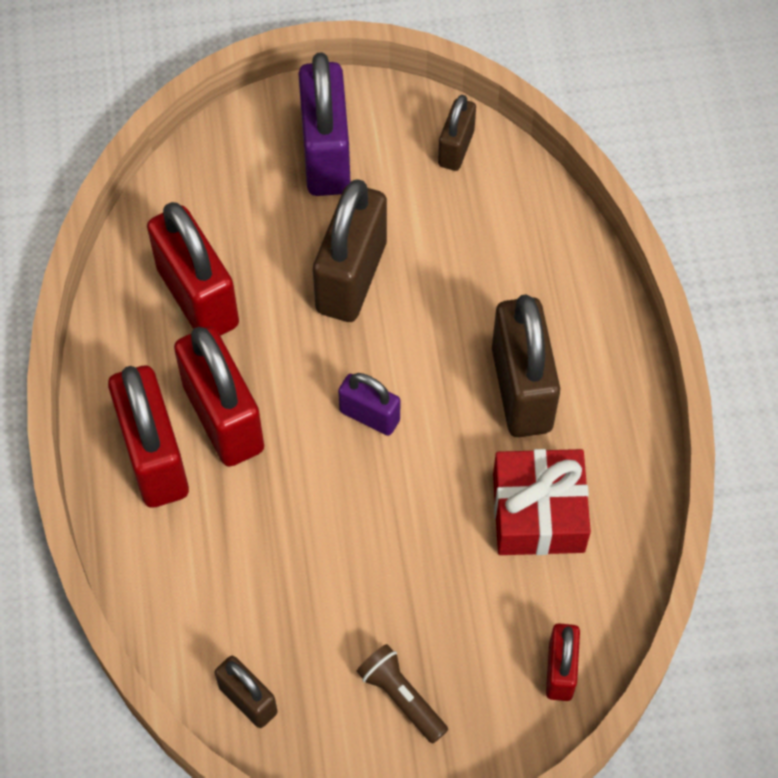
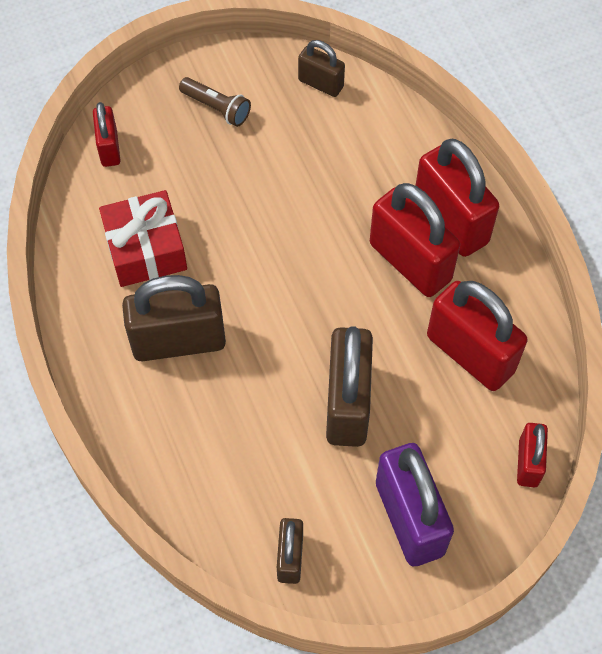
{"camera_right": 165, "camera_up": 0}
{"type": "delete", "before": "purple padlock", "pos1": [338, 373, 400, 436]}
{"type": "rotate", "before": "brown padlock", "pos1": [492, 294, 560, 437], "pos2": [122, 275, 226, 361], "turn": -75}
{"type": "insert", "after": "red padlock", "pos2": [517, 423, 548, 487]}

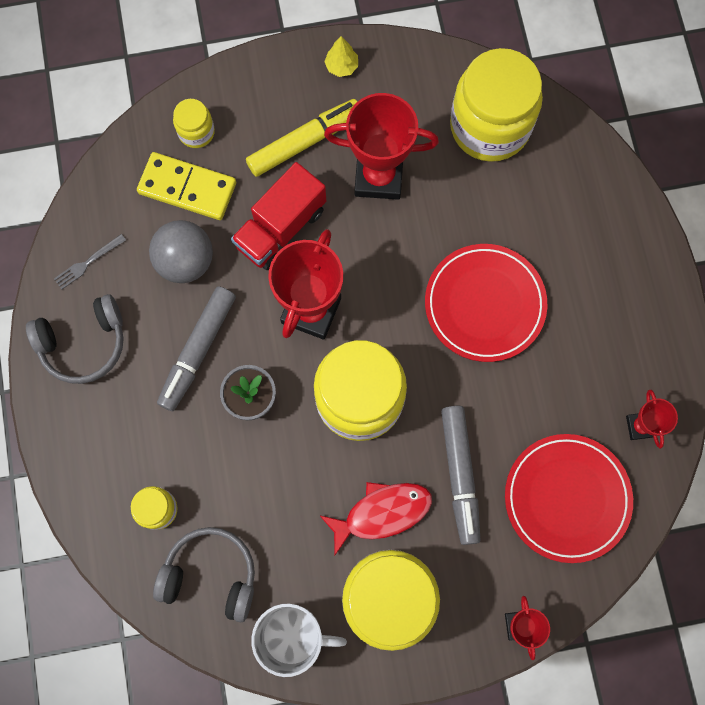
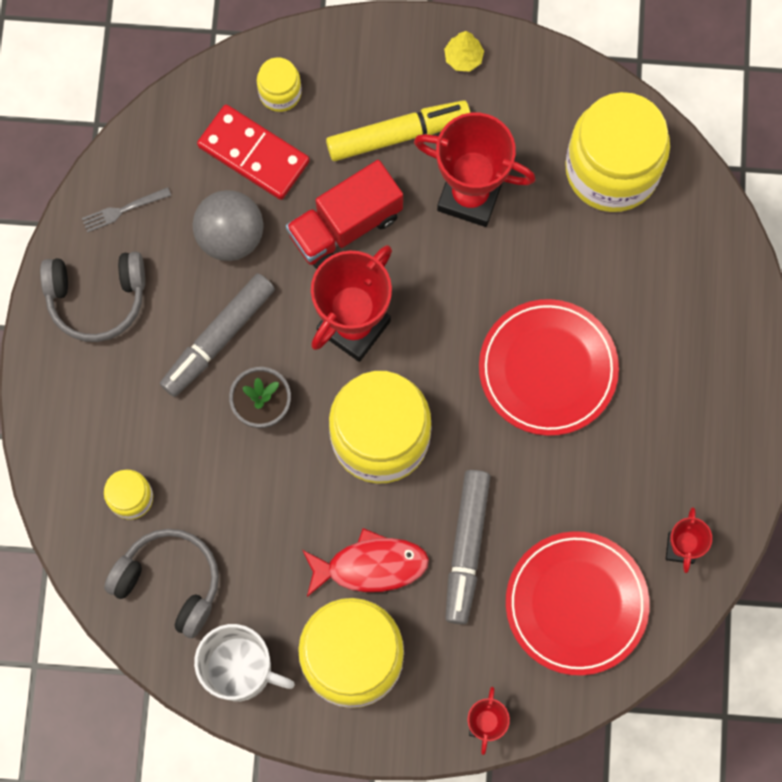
{"camera_right": 15, "camera_up": 0}
{"type": "recolor", "before": "yellow domino", "after": "red domino", "pos1": [137, 152, 236, 220], "pos2": [197, 105, 310, 200]}

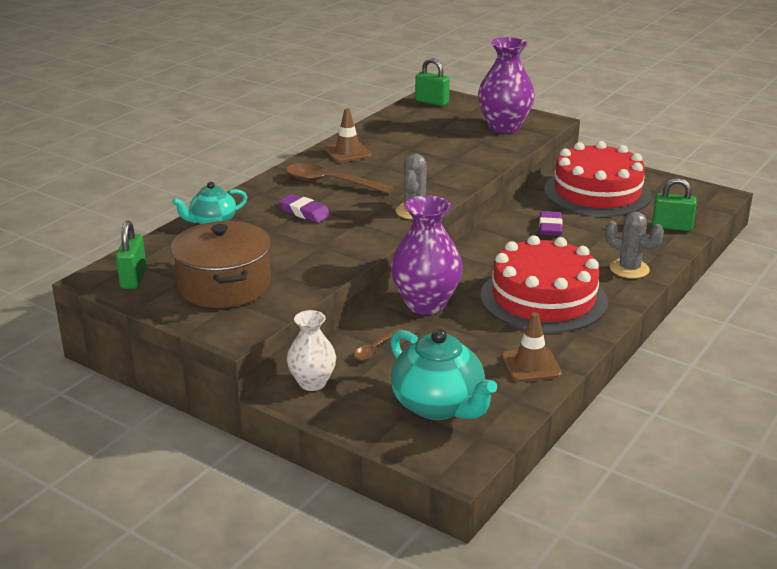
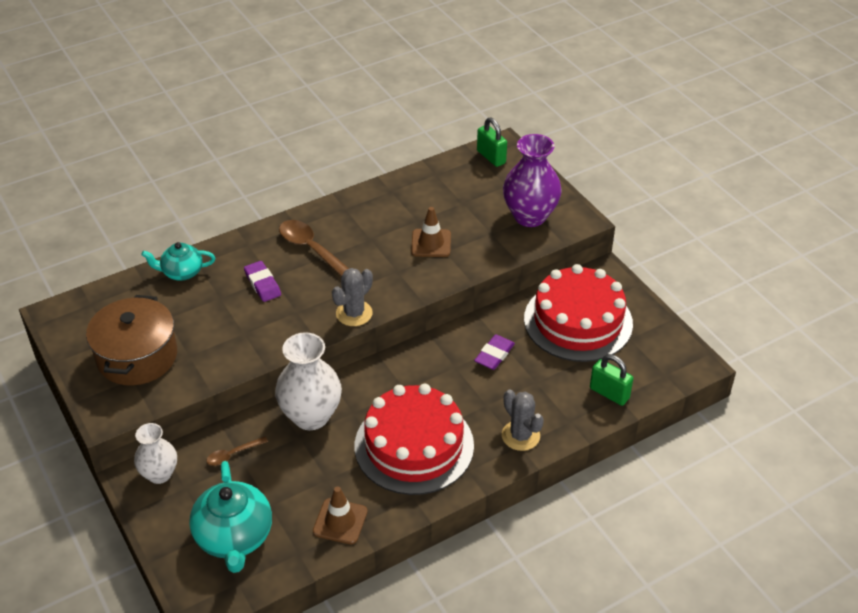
{"camera_right": 25, "camera_up": 15}
{"type": "delete", "before": "green padlock", "pos1": [116, 221, 146, 289]}
{"type": "move", "before": "brown traffic cone", "pos1": [325, 109, 372, 163], "pos2": [411, 207, 451, 257]}
{"type": "recolor", "before": "purple vase", "after": "white vase", "pos1": [391, 196, 463, 315], "pos2": [275, 332, 342, 430]}

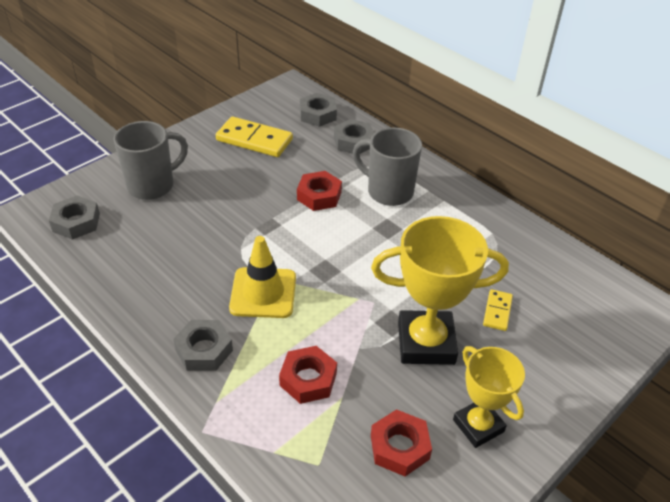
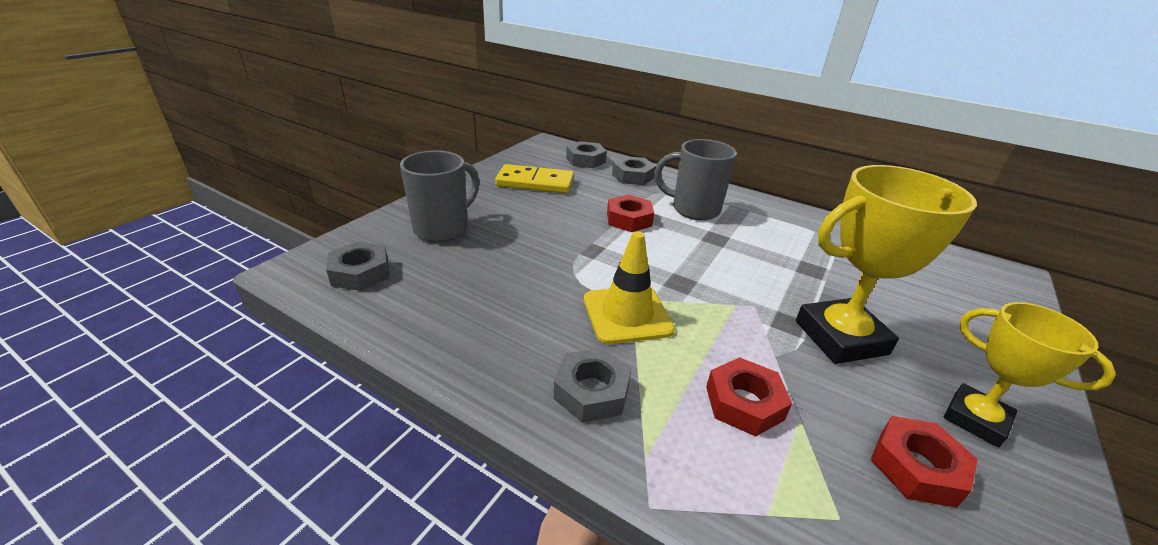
{"camera_right": -15, "camera_up": -10}
{"type": "delete", "before": "yellow domino", "pos1": [483, 289, 513, 331]}

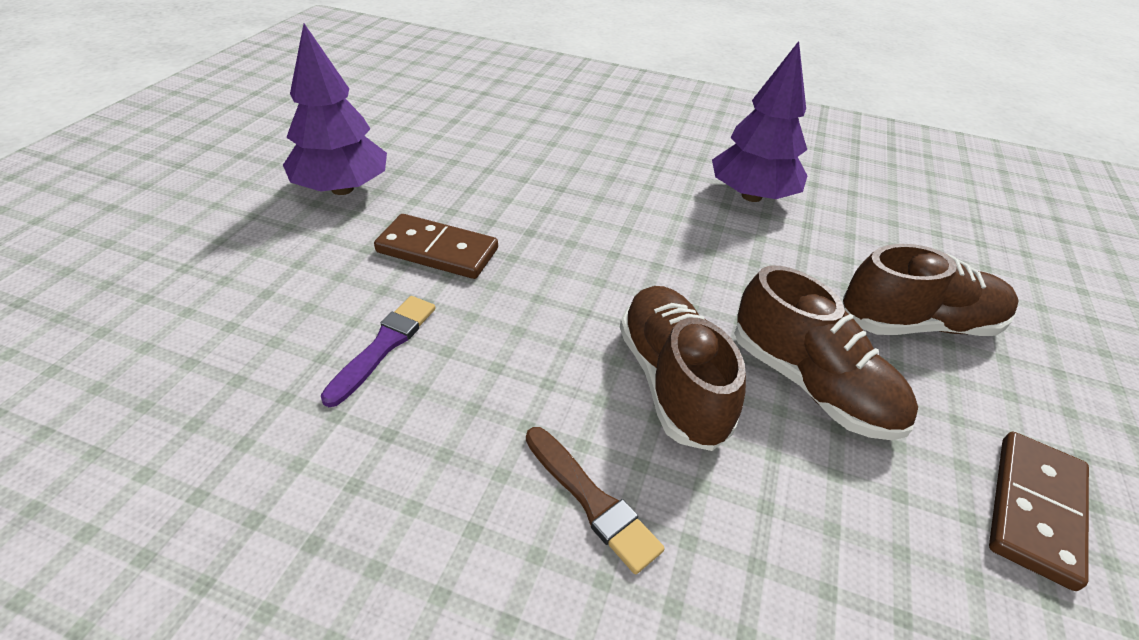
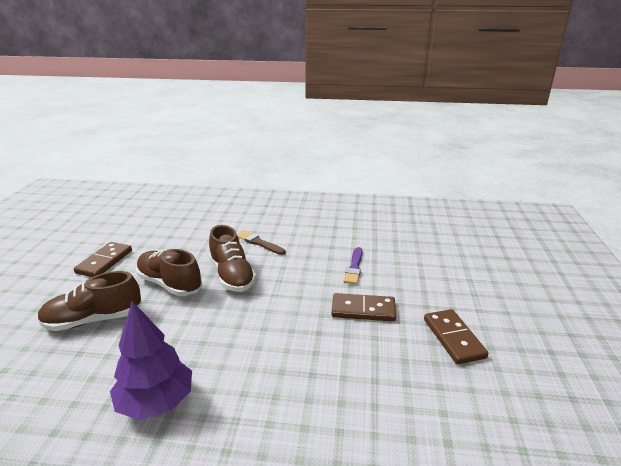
{"camera_right": 170, "camera_up": -15}
{"type": "replace", "before": "purple tree", "after": "brown domino", "pos1": [283, 24, 387, 195], "pos2": [424, 309, 489, 364]}

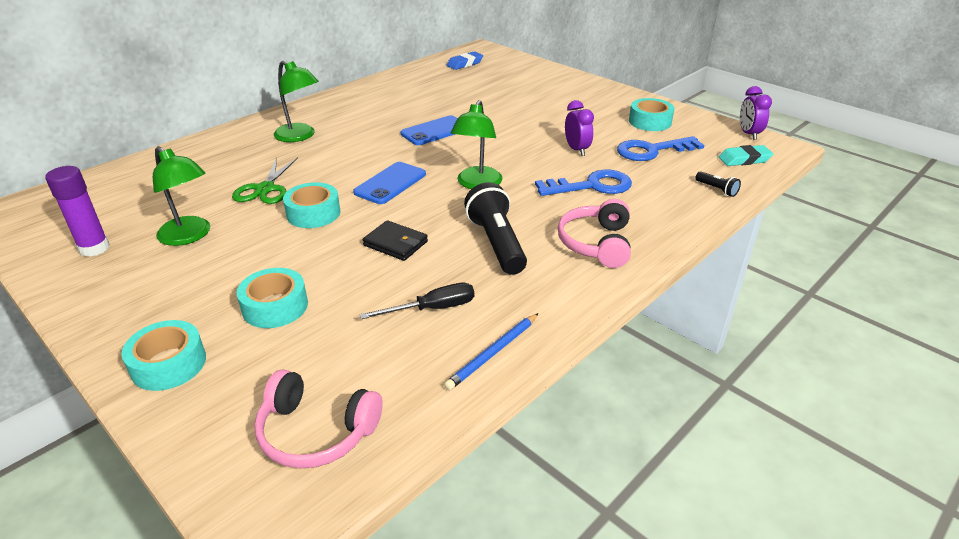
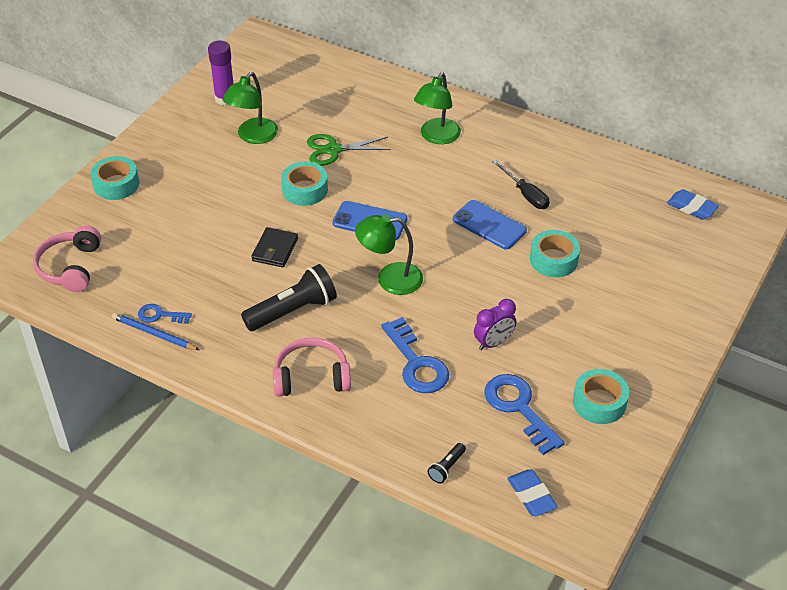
{"camera_right": 75, "camera_up": 10}
{"type": "move", "before": "turquoise tape", "pos1": [236, 268, 308, 328], "pos2": [530, 230, 580, 277]}
{"type": "move", "before": "black screwdriver", "pos1": [359, 283, 474, 319], "pos2": [493, 160, 550, 209]}
{"type": "recolor", "before": "turquoise eraser", "after": "blue eraser", "pos1": [718, 145, 773, 166], "pos2": [507, 469, 557, 516]}
{"type": "delete", "before": "purple clock", "pos1": [740, 86, 772, 140]}
{"type": "insert", "after": "blue key", "pos2": [138, 304, 192, 324]}

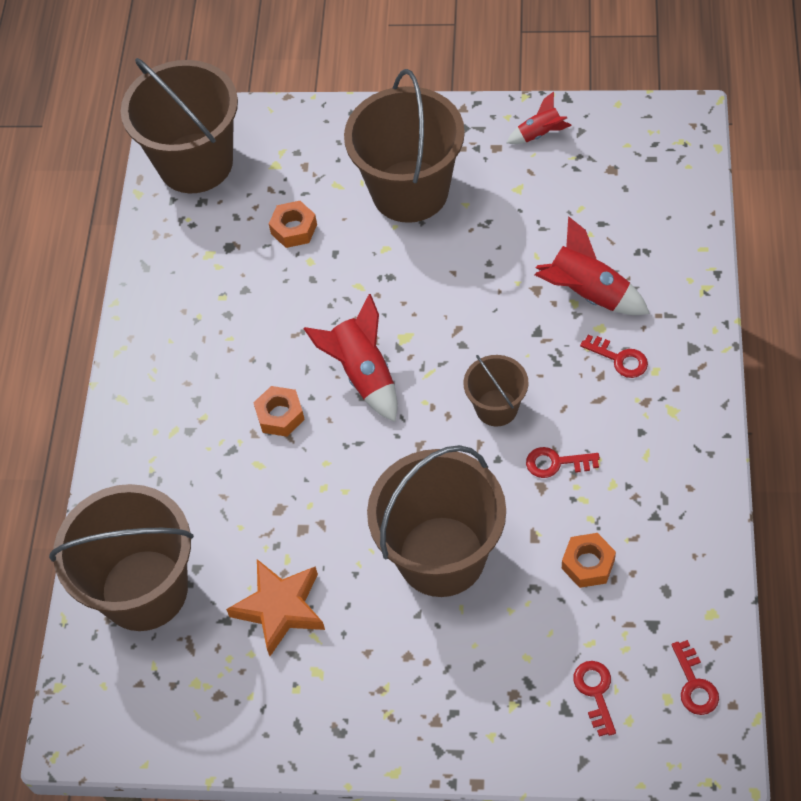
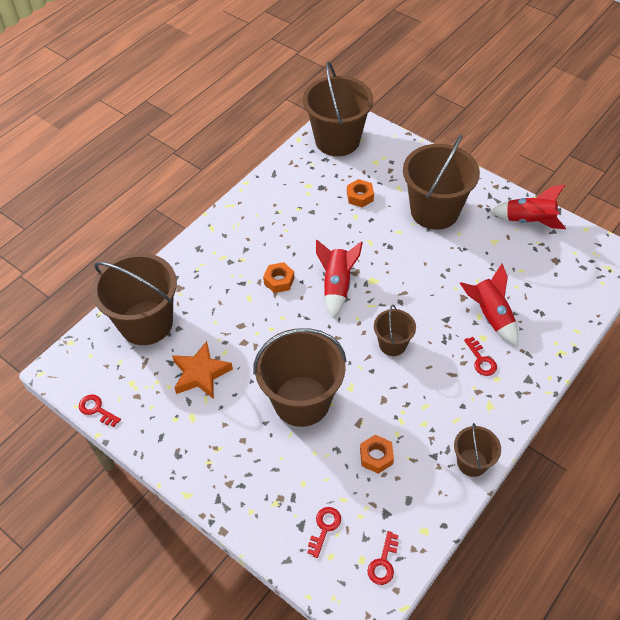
{"camera_right": 30, "camera_up": -5}
{"type": "resize", "before": "red rocket", "pos1": [507, 92, 572, 144], "pos2": [490, 185, 566, 229], "scale": 1.71}
{"type": "move", "before": "red key", "pos1": [526, 447, 600, 478], "pos2": [79, 394, 121, 427]}
{"type": "insert", "after": "brown bucket", "pos2": [454, 423, 501, 477]}

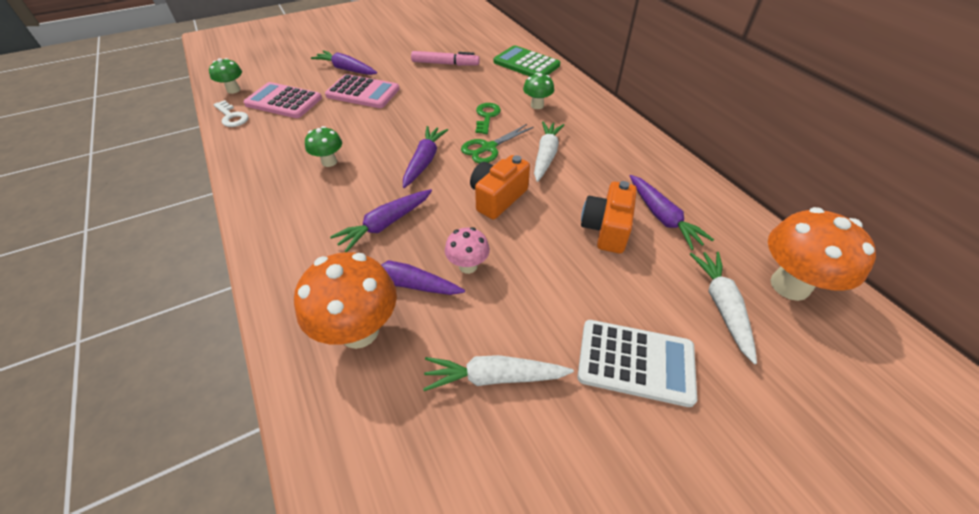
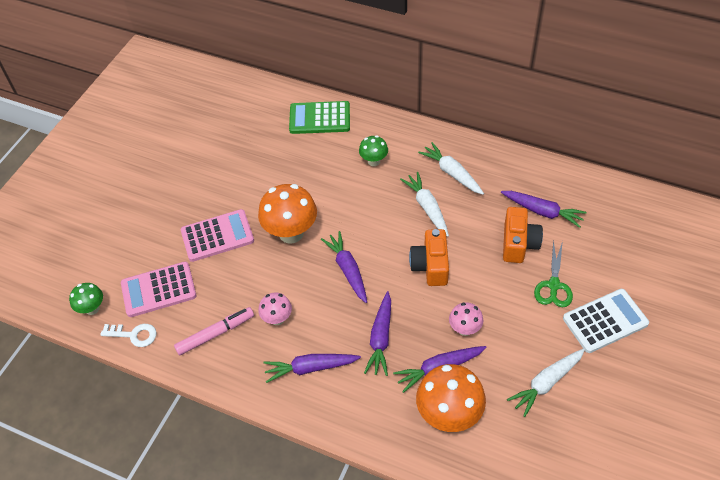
{"camera_right": -35, "camera_up": 5}
{"type": "recolor", "before": "green mushroom", "after": "pink mushroom", "pos1": [305, 126, 342, 167], "pos2": [258, 293, 292, 325]}
{"type": "move", "before": "purple carrot", "pos1": [311, 50, 377, 75], "pos2": [263, 354, 361, 383]}
{"type": "move", "before": "pink marker", "pos1": [411, 51, 480, 66], "pos2": [174, 307, 254, 356]}
{"type": "move", "before": "green scissors", "pos1": [461, 124, 534, 163], "pos2": [534, 240, 573, 307]}
{"type": "delete", "before": "green key", "pos1": [475, 103, 501, 134]}
{"type": "rotate", "before": "orange camera", "pos1": [581, 181, 637, 253], "pos2": [503, 207, 543, 263], "turn": -150}
{"type": "move", "before": "white carrot", "pos1": [690, 252, 757, 364], "pos2": [418, 142, 484, 195]}
{"type": "move", "before": "orange mushroom", "pos1": [768, 207, 876, 301], "pos2": [258, 184, 317, 244]}

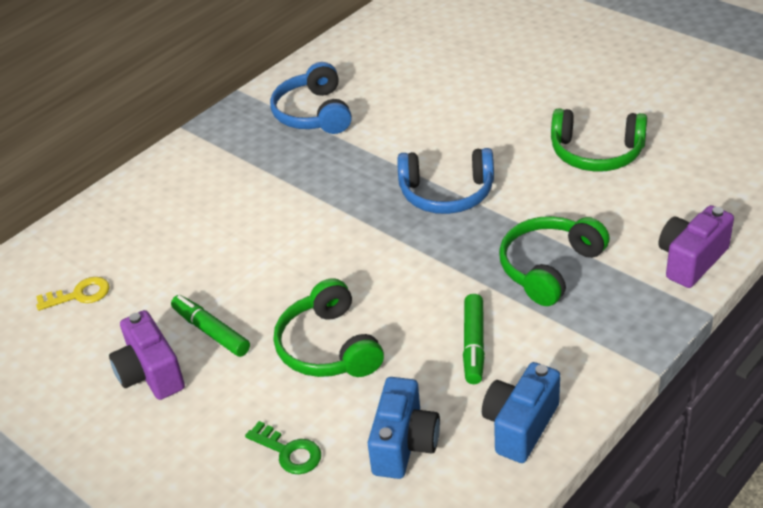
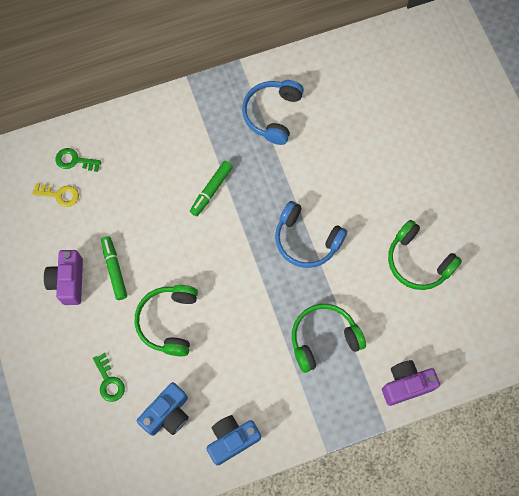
{"camera_right": 25, "camera_up": 30}
{"type": "move", "before": "green marker", "pos1": [463, 294, 485, 384], "pos2": [190, 161, 233, 216]}
{"type": "insert", "after": "green key", "pos2": [55, 148, 101, 172]}

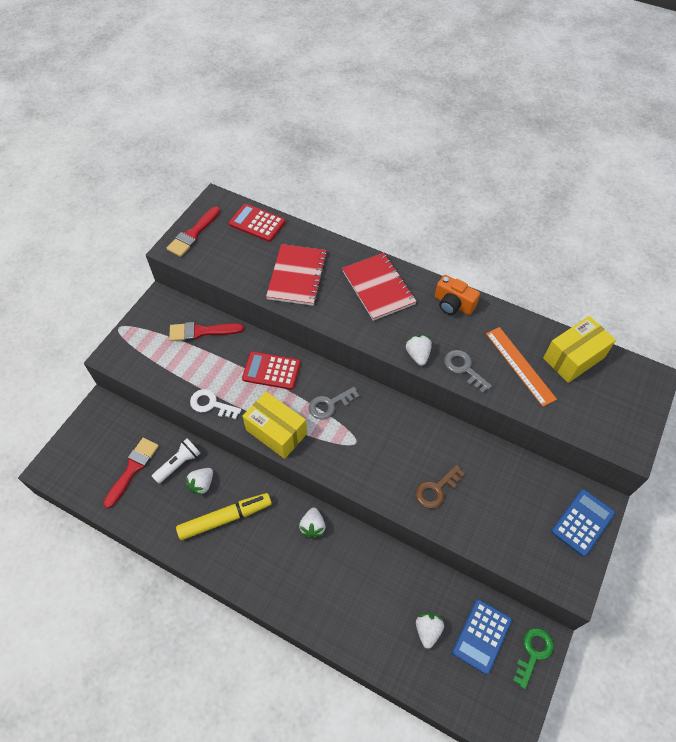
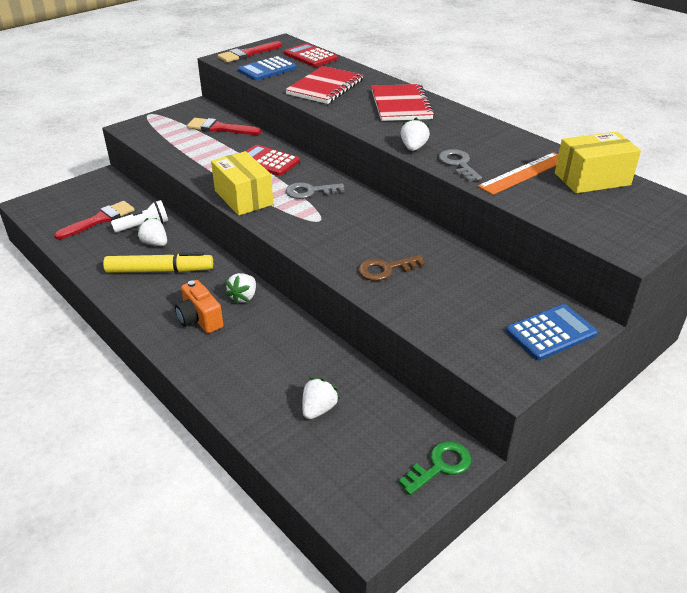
{"camera_right": 20, "camera_up": -20}
{"type": "rotate", "before": "white strawberry", "pos1": [185, 468, 213, 496], "pos2": [137, 218, 167, 246], "turn": 75}
{"type": "delete", "before": "white key", "pos1": [190, 389, 241, 420]}
{"type": "move", "before": "orange camera", "pos1": [435, 275, 480, 315], "pos2": [175, 280, 223, 333]}
{"type": "move", "before": "blue calculator", "pos1": [452, 599, 512, 675], "pos2": [238, 56, 297, 81]}
{"type": "rotate", "before": "orange ruler", "pos1": [486, 327, 557, 407], "pos2": [478, 152, 558, 195], "turn": 60}

